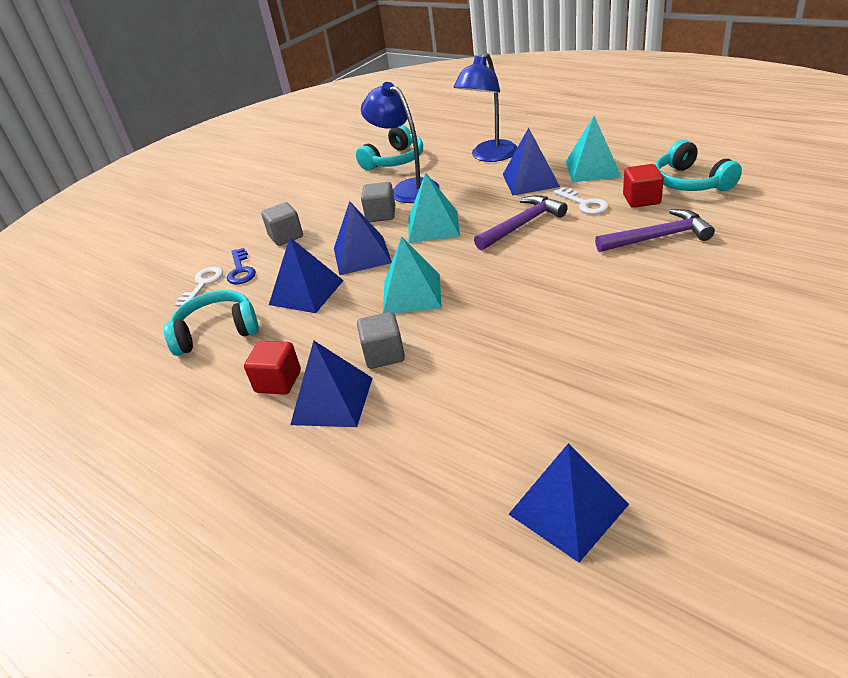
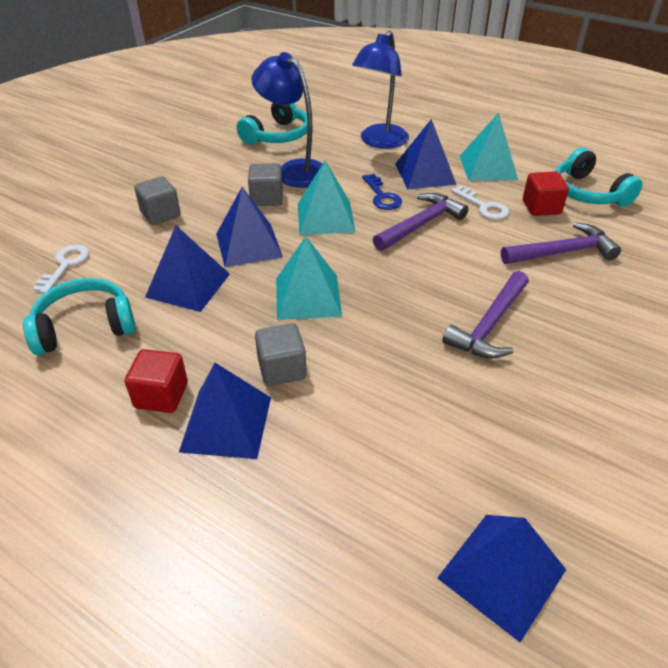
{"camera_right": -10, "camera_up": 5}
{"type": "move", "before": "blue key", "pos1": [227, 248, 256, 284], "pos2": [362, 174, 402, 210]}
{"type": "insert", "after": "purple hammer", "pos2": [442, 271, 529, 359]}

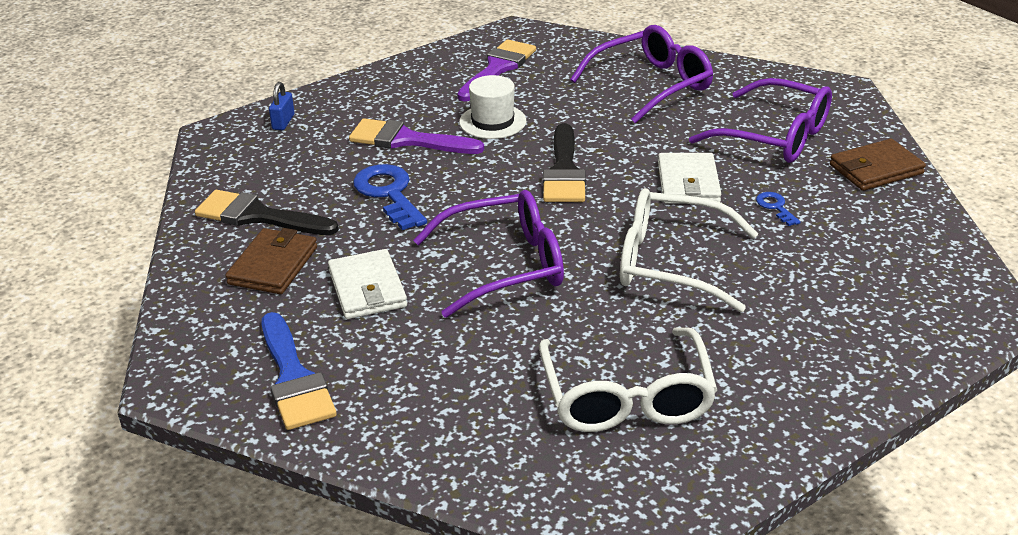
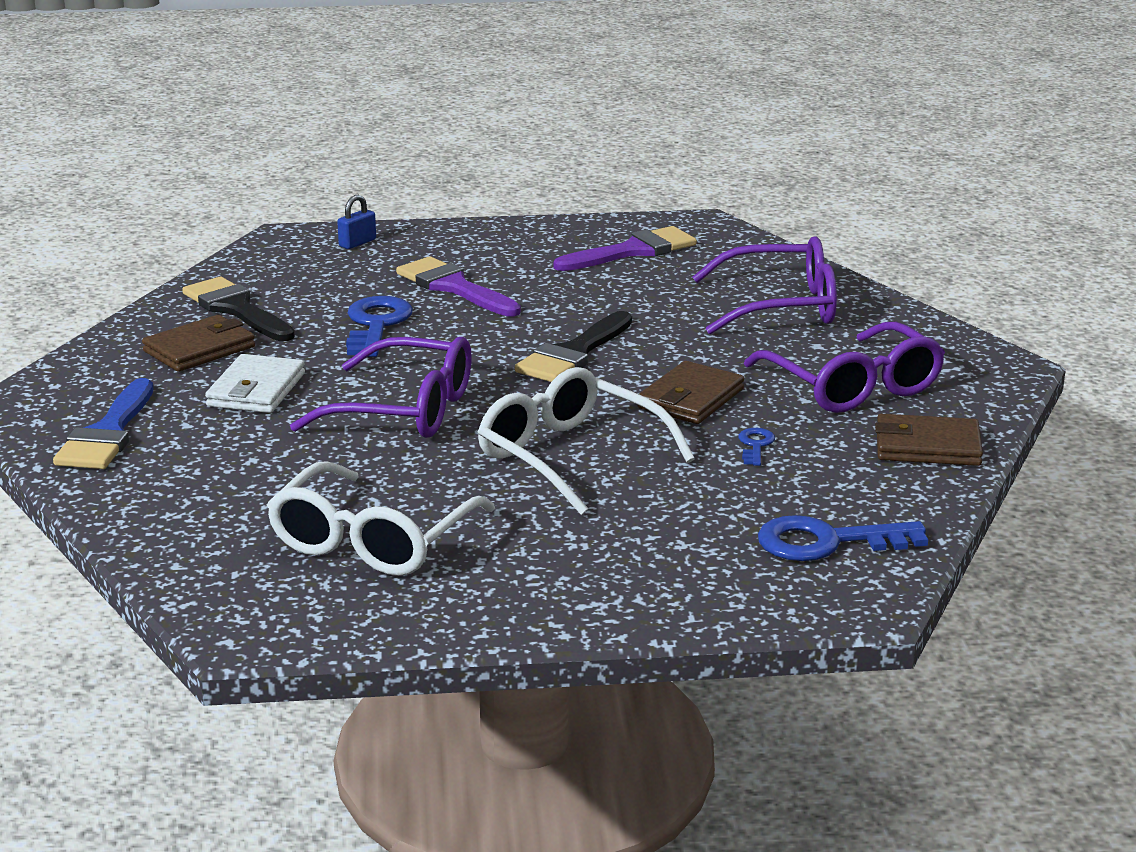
{"camera_right": 30, "camera_up": -10}
{"type": "delete", "before": "white hat", "pos1": [459, 75, 526, 139]}
{"type": "recolor", "before": "white wallet", "after": "brown wallet", "pos1": [658, 153, 721, 203], "pos2": [638, 361, 744, 424]}
{"type": "insert", "after": "blue key", "pos2": [758, 515, 928, 561]}

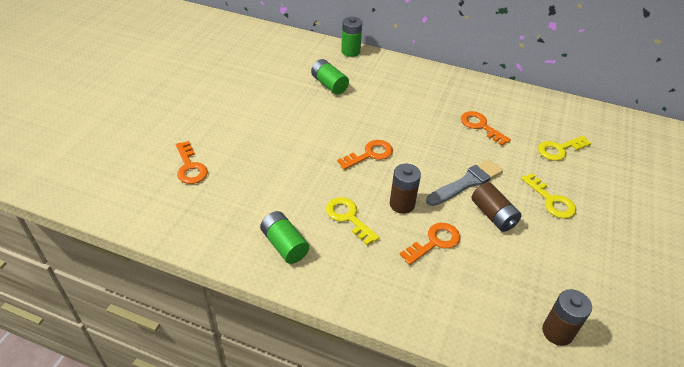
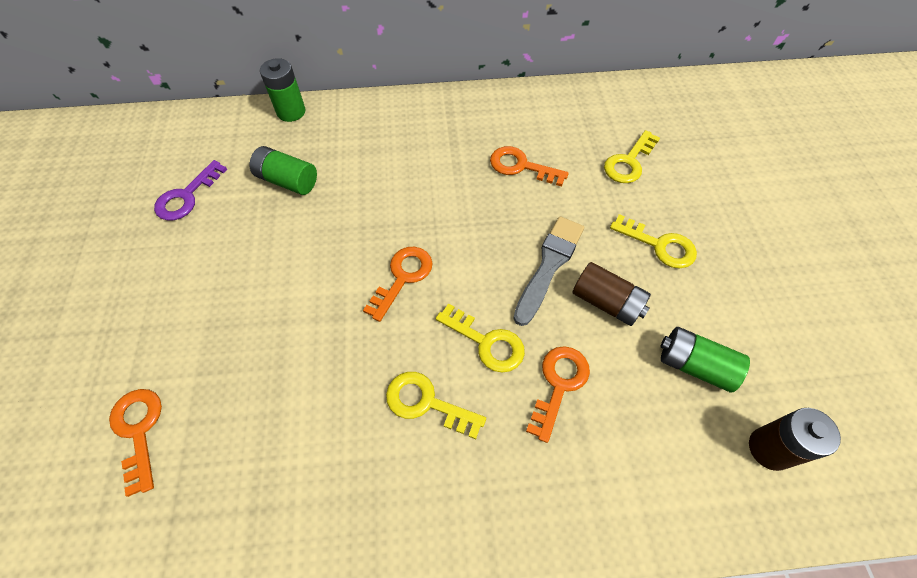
{"camera_right": -25, "camera_up": 15}
{"type": "rotate", "before": "orange key", "pos1": [176, 141, 208, 184], "pos2": [109, 389, 162, 497], "turn": -150}
{"type": "move", "before": "green battery", "pos1": [260, 211, 309, 264], "pos2": [660, 327, 750, 393]}
{"type": "replace", "before": "brown battery", "after": "yellow key", "pos1": [390, 164, 421, 214], "pos2": [436, 303, 525, 373]}
{"type": "insert", "after": "purple key", "pos2": [154, 160, 227, 221]}

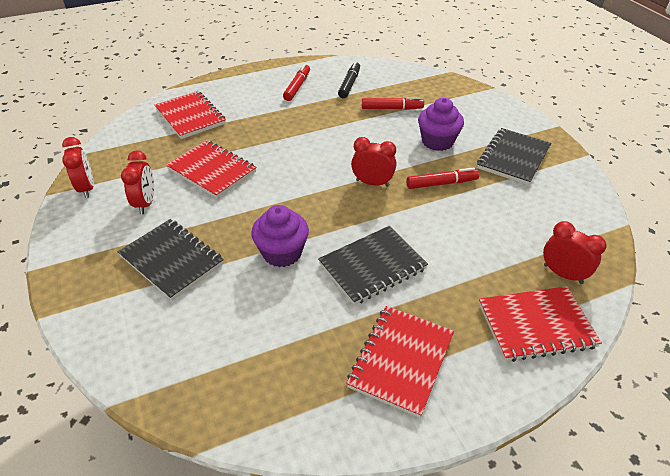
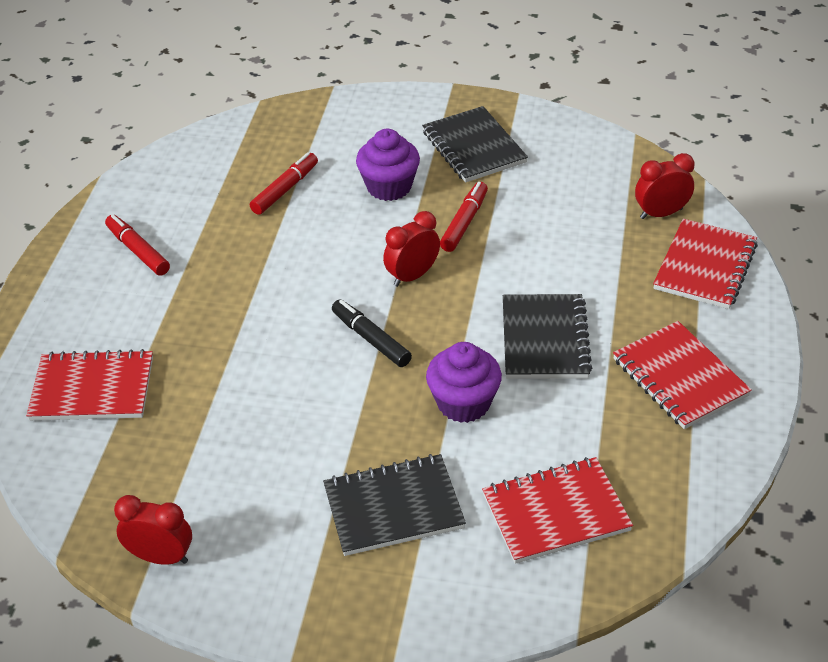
{"camera_right": -55, "camera_up": 0}
{"type": "delete", "before": "red clock", "pos1": [121, 150, 154, 214]}
{"type": "move", "before": "red notebook", "pos1": [166, 140, 257, 198], "pos2": [482, 457, 633, 564]}
{"type": "move", "before": "black marker", "pos1": [338, 61, 360, 98], "pos2": [332, 299, 412, 367]}

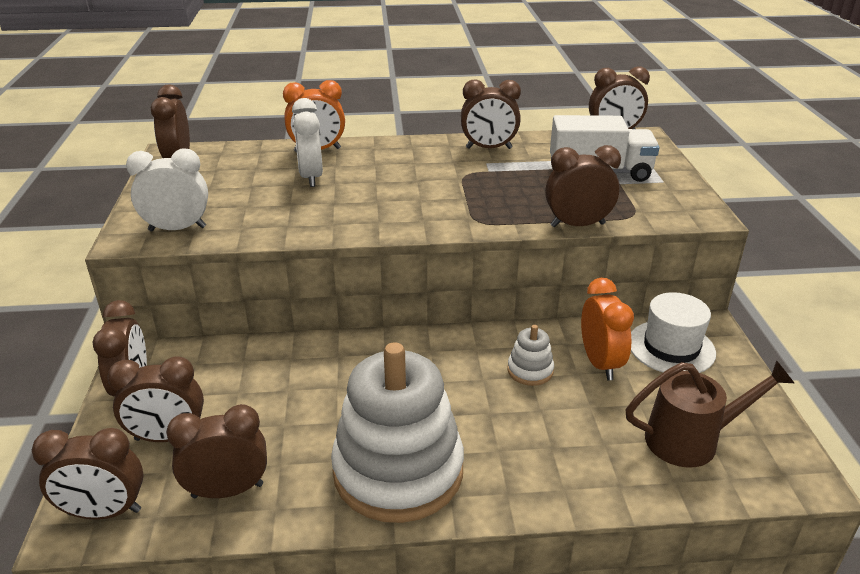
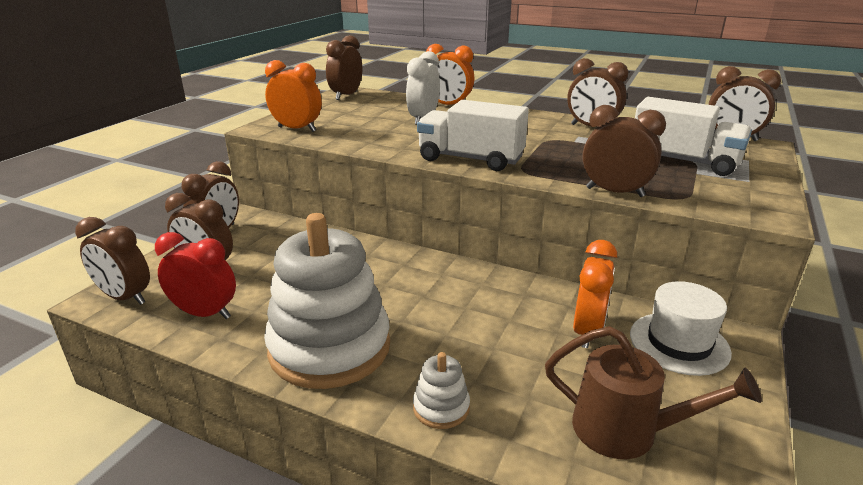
{"camera_right": 30, "camera_up": -5}
{"type": "recolor", "before": "white clock", "after": "orange clock", "pos1": [126, 148, 208, 231], "pos2": [265, 60, 322, 132]}
{"type": "recolor", "before": "brown clock", "after": "red clock", "pos1": [166, 404, 267, 498], "pos2": [155, 232, 236, 319]}
{"type": "move", "before": "white stacking toy", "pos1": [507, 325, 554, 386], "pos2": [413, 352, 470, 429]}
{"type": "insert", "after": "white truck", "pos2": [417, 100, 529, 171]}

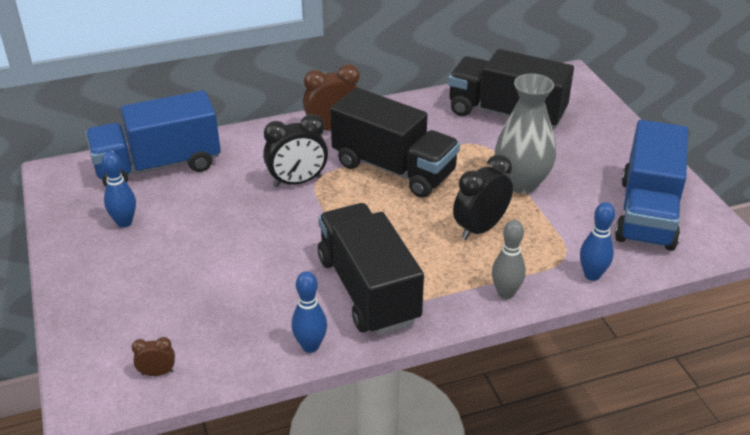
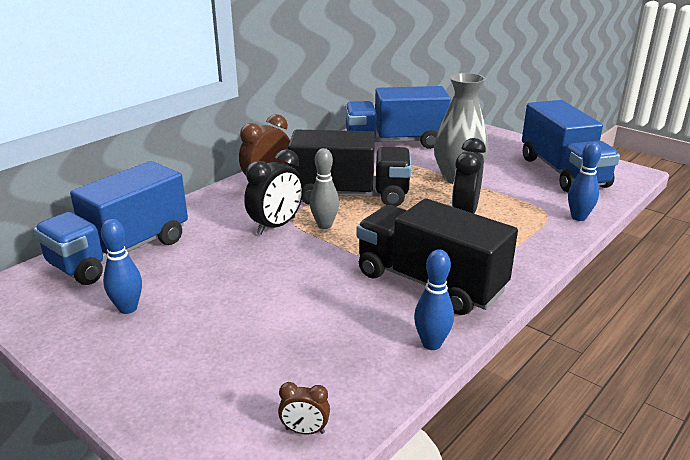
{"camera_right": -30, "camera_up": -10}
{"type": "rotate", "before": "brown clock", "pos1": [132, 337, 175, 376], "pos2": [278, 382, 330, 434], "turn": -135}
{"type": "recolor", "before": "black truck", "after": "blue truck", "pos1": [448, 49, 574, 129], "pos2": [345, 86, 451, 149]}
{"type": "move", "before": "grey bowling pin", "pos1": [492, 220, 526, 299], "pos2": [310, 148, 339, 229]}

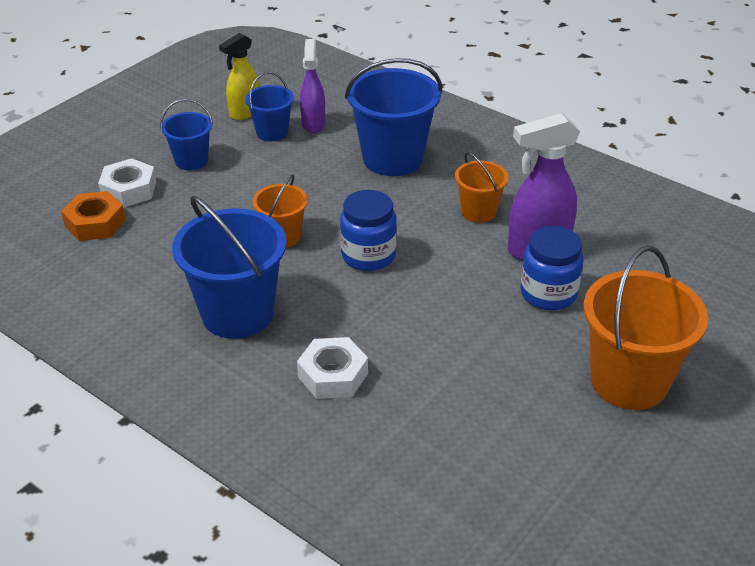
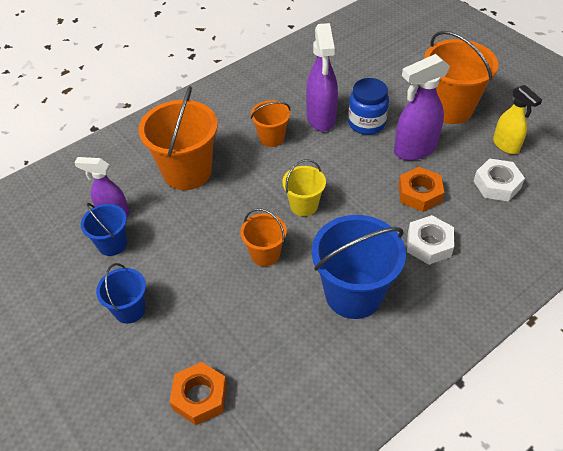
{"camera_right": -75, "camera_up": 10}
{"type": "move", "before": "white nut", "pos1": [98, 158, 156, 207], "pos2": [474, 158, 525, 202]}
{"type": "move", "before": "yellow spray bottle", "pos1": [219, 33, 260, 120], "pos2": [493, 85, 542, 154]}
{"type": "replace", "before": "blue jar", "after": "yellow bucket", "pos1": [340, 190, 397, 271], "pos2": [283, 159, 326, 216]}
{"type": "recolor", "before": "blue bucket", "after": "orange bucket", "pos1": [345, 58, 442, 176], "pos2": [138, 86, 218, 190]}
{"type": "insert", "after": "purple spray bottle", "pos2": [394, 54, 450, 161]}
{"type": "insert", "after": "orange nut", "pos2": [398, 167, 444, 212]}

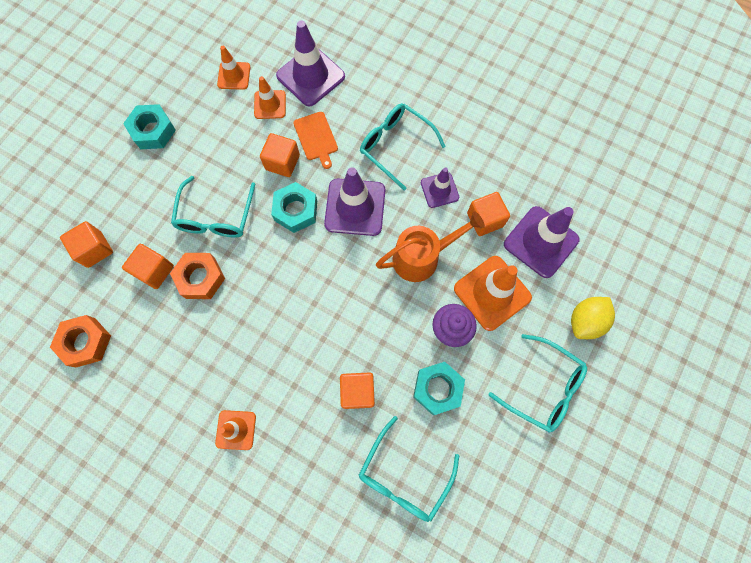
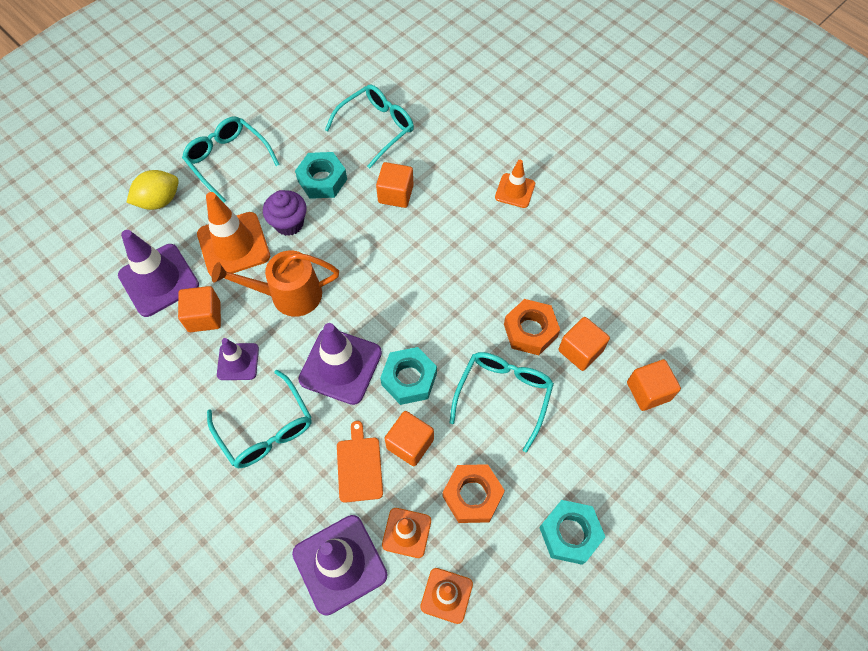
{"camera_right": -165, "camera_up": -10}
{"type": "move", "before": "orange nut", "pos1": [50, 315, 111, 367], "pos2": [442, 464, 505, 523]}

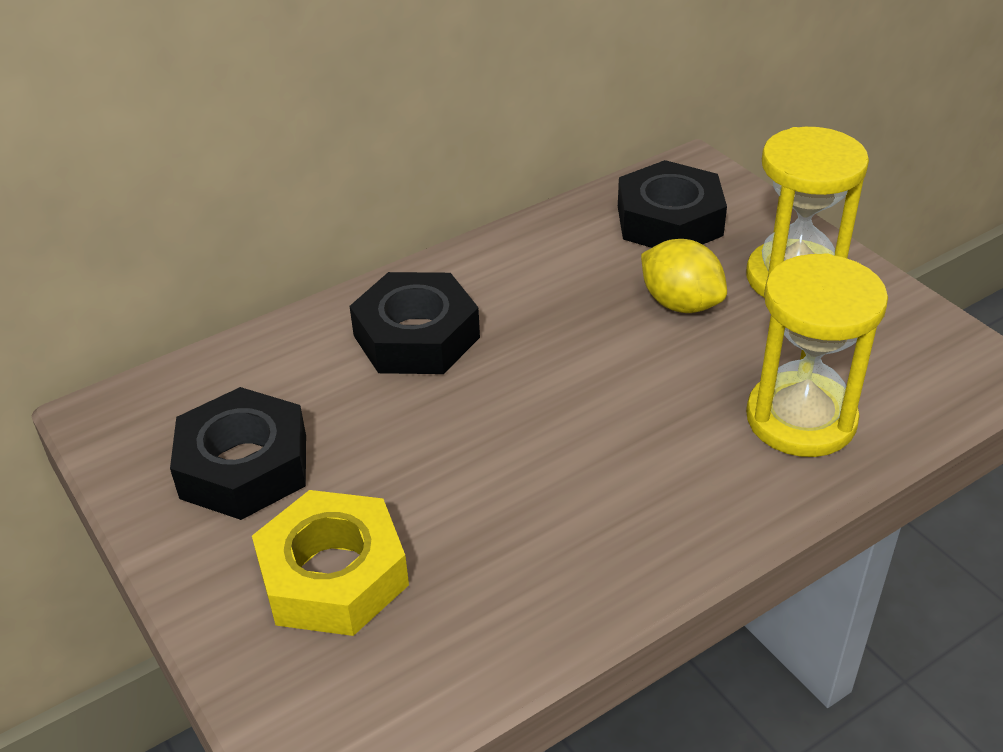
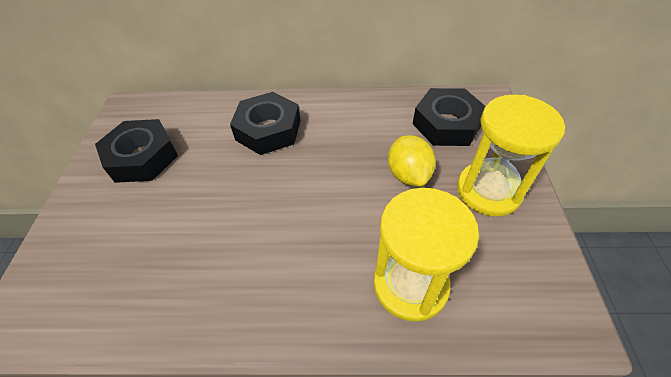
{"camera_right": 35, "camera_up": 10}
{"type": "delete", "before": "yellow nut", "pos1": [252, 490, 409, 636]}

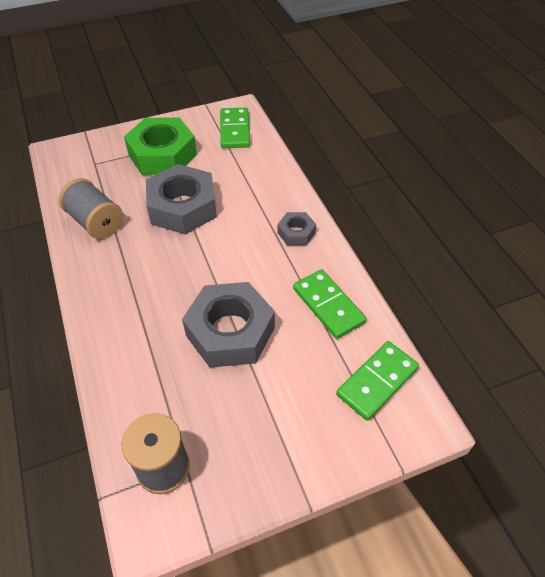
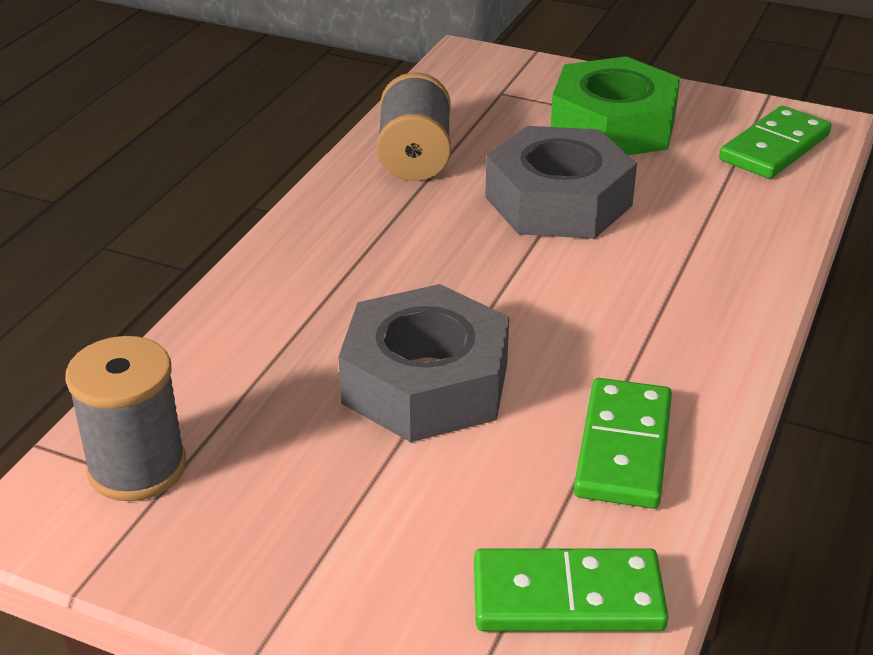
{"camera_right": 45, "camera_up": -15}
{"type": "delete", "before": "grey nut", "pos1": [277, 212, 316, 245]}

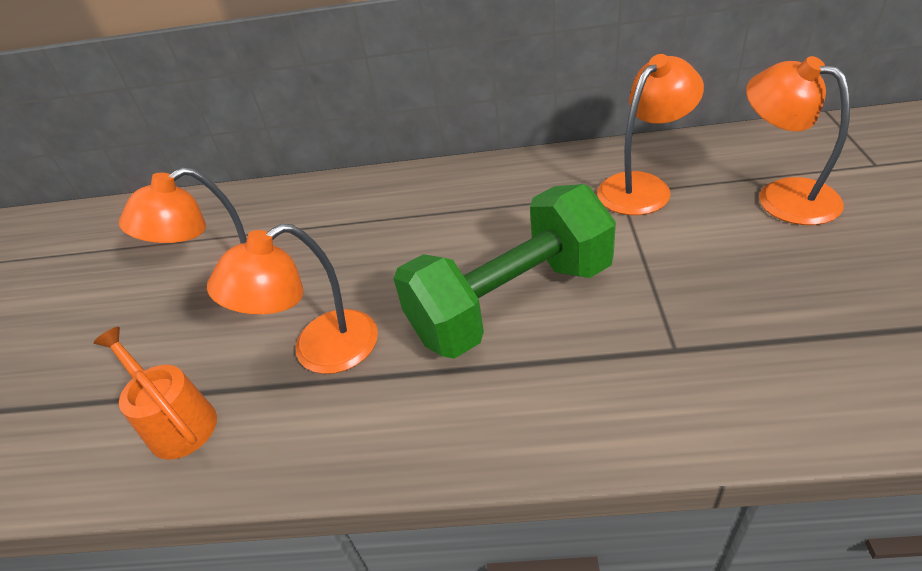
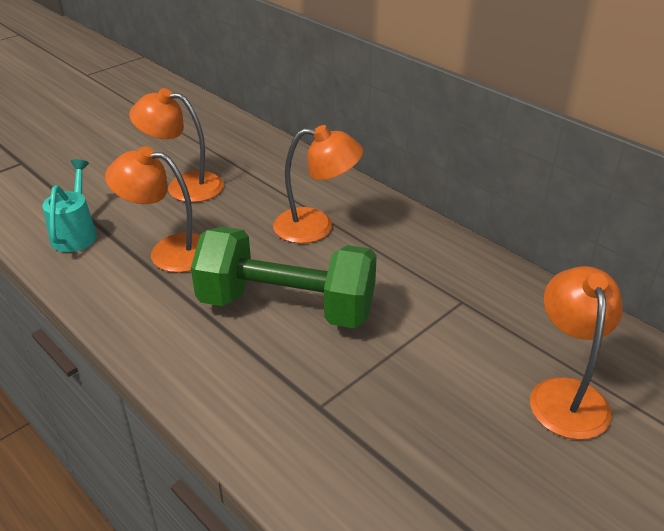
{"camera_right": 40, "camera_up": -5}
{"type": "recolor", "before": "orange watering can", "after": "turquoise watering can", "pos1": [93, 327, 217, 460], "pos2": [42, 159, 97, 252]}
{"type": "move", "before": "orange lamp", "pos1": [597, 54, 704, 215], "pos2": [273, 125, 363, 244]}

